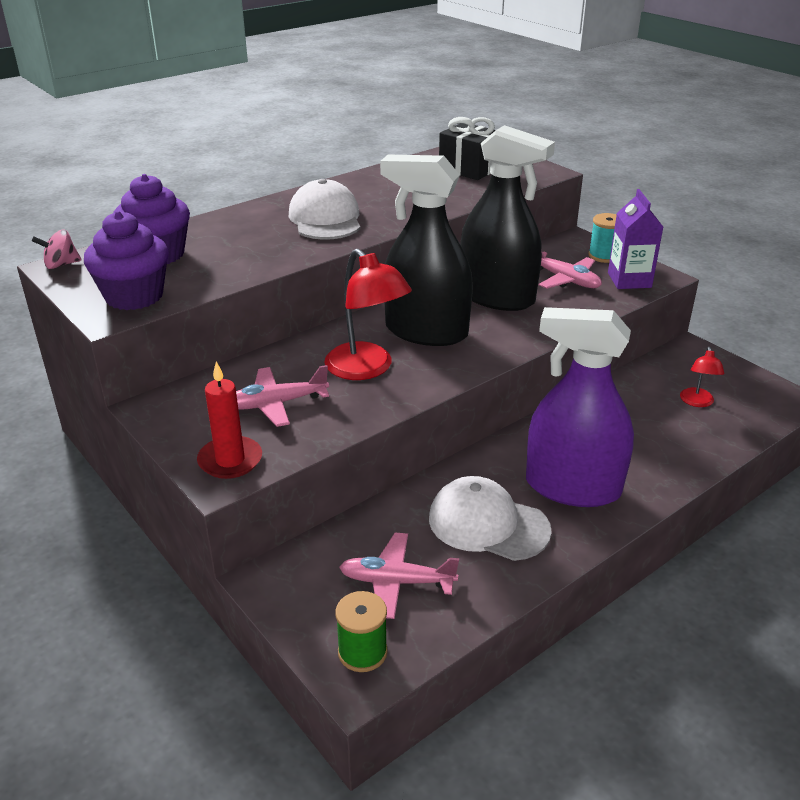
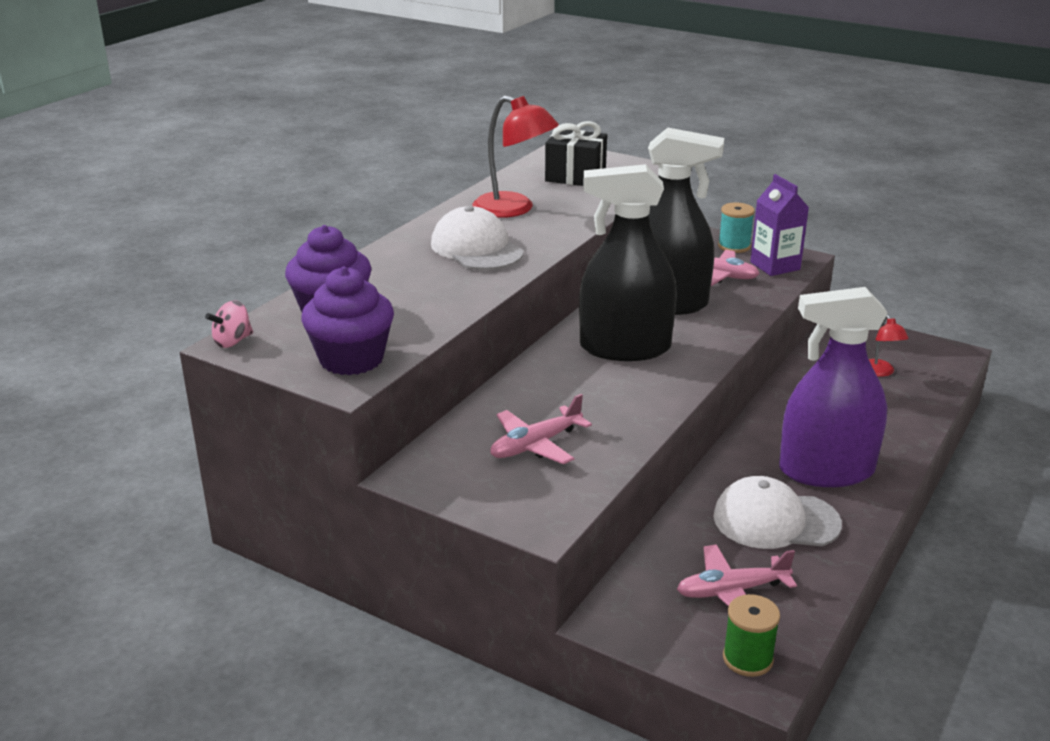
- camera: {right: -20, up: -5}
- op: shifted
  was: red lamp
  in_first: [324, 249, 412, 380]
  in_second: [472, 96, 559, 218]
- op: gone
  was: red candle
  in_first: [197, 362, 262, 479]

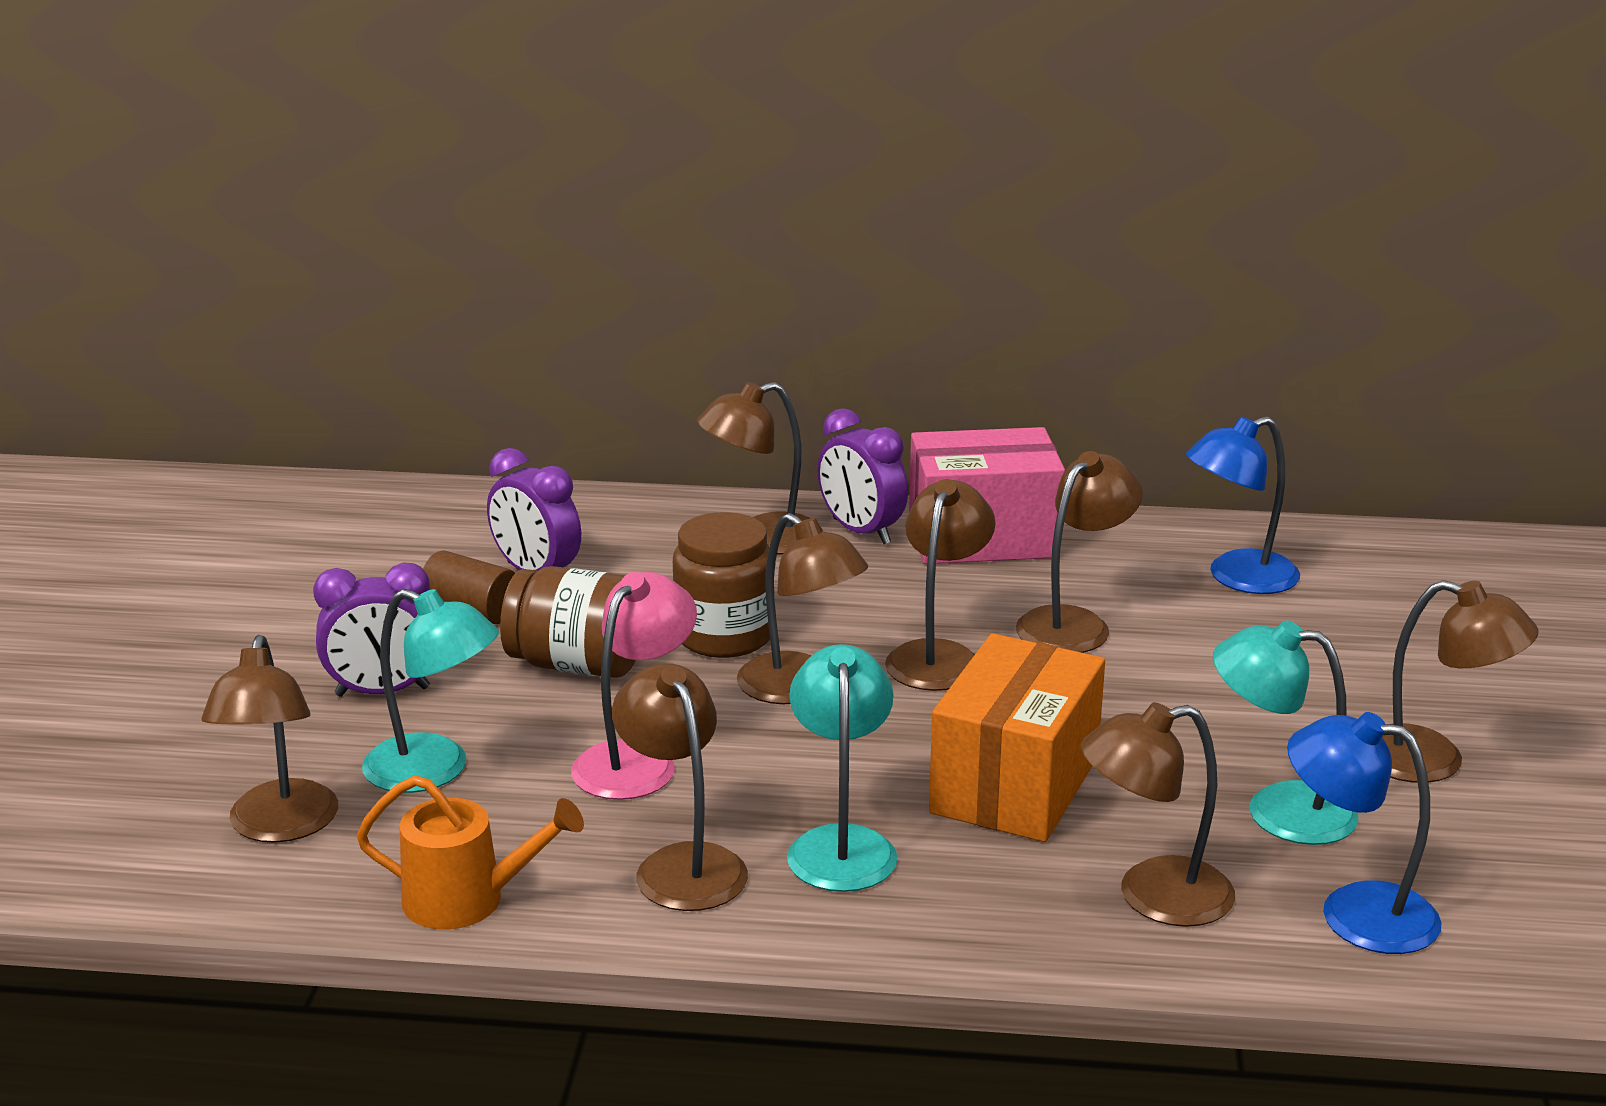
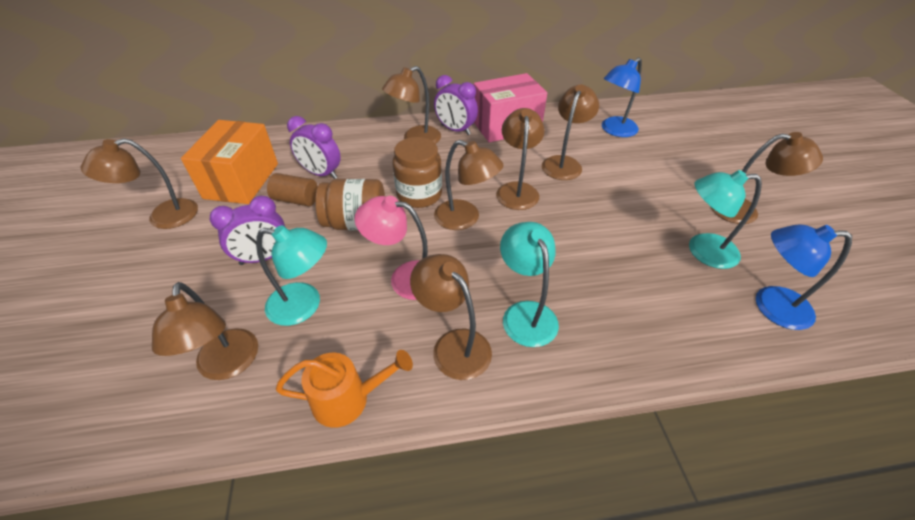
- camera: {right: -15, up: 20}
- op: rotated
  was: pink lamp
  in_first: [571, 572, 697, 800]
  in_second: [354, 196, 428, 300]
  clockwise: -90
- op: shifted
  was: orange box
  in_first: [929, 633, 1105, 842]
  in_second: [181, 120, 278, 204]
- op: shifted
  was: brown lamp
  in_first: [1080, 702, 1235, 927]
  in_second: [81, 138, 198, 229]

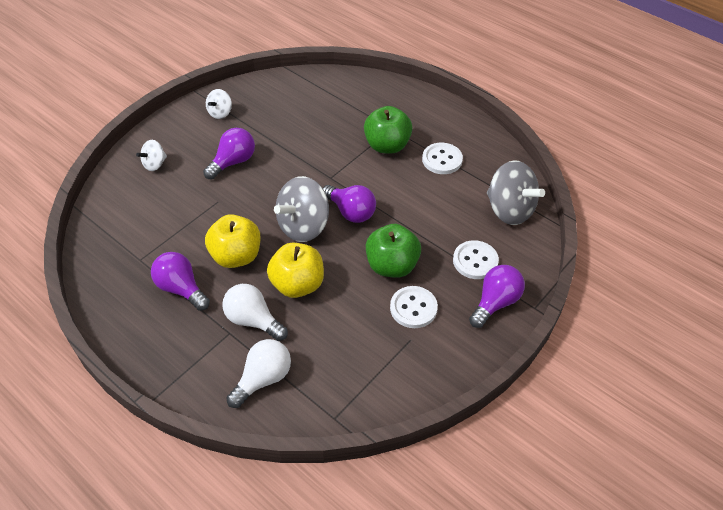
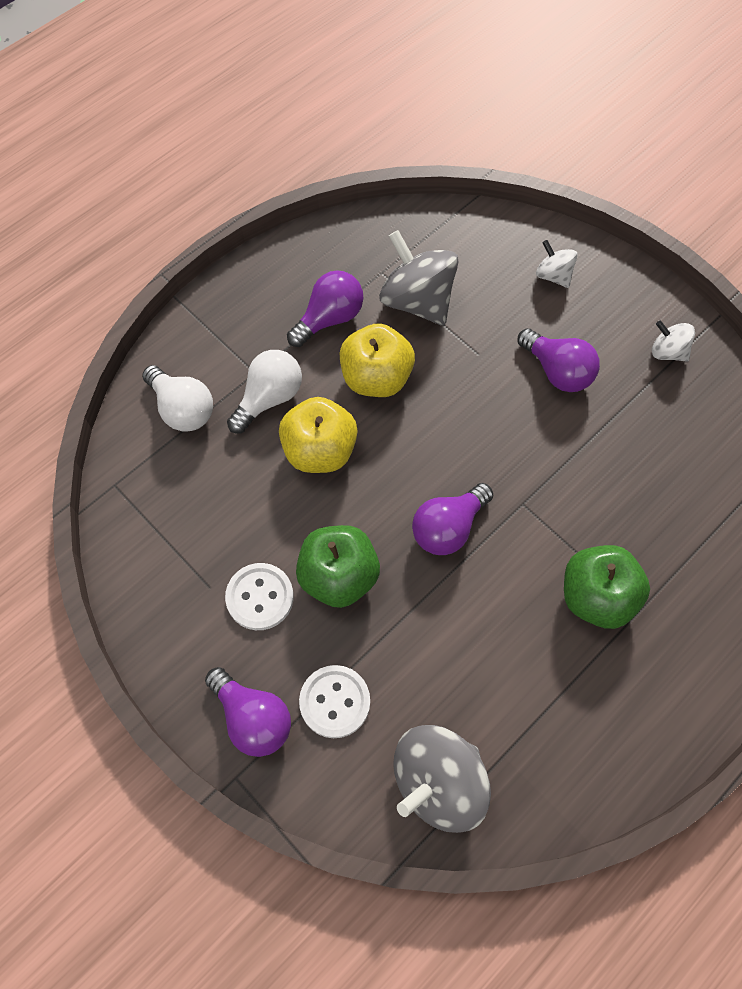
- camera: {right: 95, up: 15}
- op: gone
  was: white button
  in_first: [422, 143, 463, 174]
- op: shifted
  was: grey spinning top
  in_first: [274, 176, 329, 242]
  in_second: [379, 230, 458, 326]

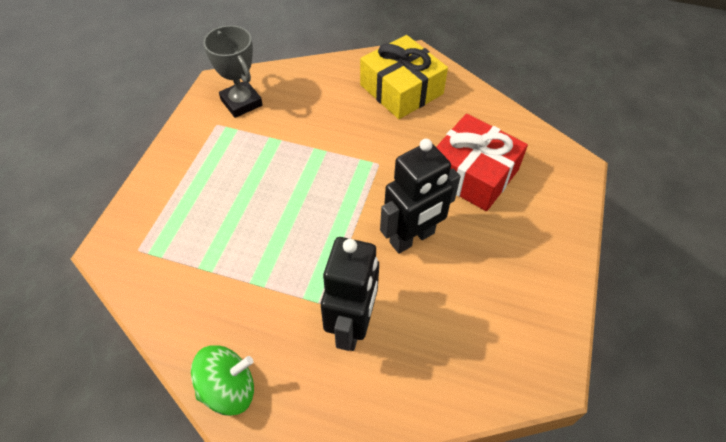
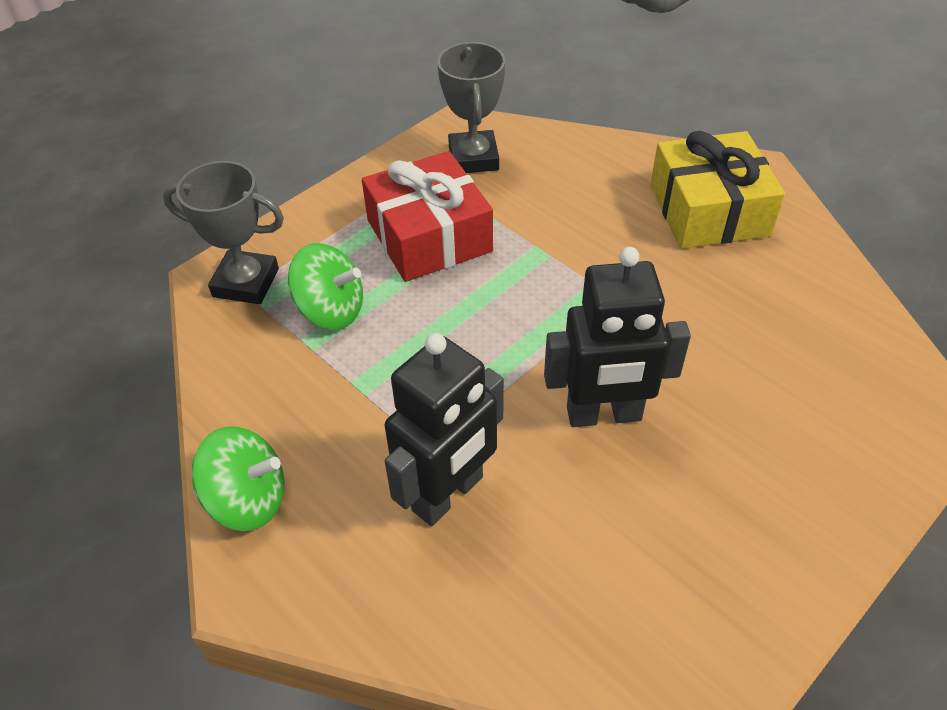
- camera: {right: 30, up: -5}
- op: shifted
  was: red gift
  in_first: [436, 114, 528, 211]
  in_second: [362, 151, 493, 282]
- op: new
  now: grey trophy
  in_second: [163, 161, 284, 304]
- op: new
  now: green spinning top
  in_second: [288, 243, 363, 330]

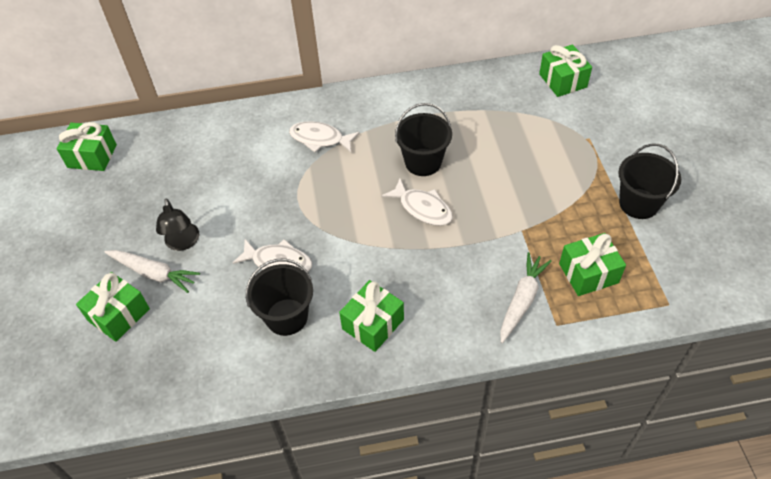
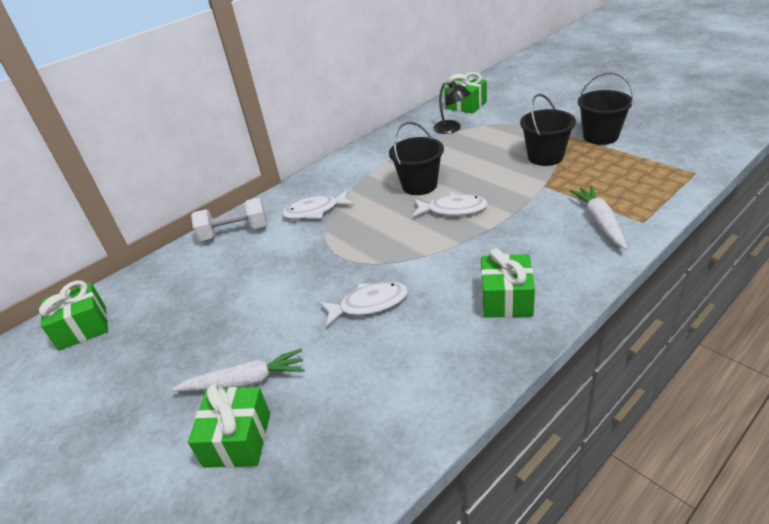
- camera: {right: -30, up: -15}
- op: shifted
  was: black lamp
  in_first: [156, 199, 199, 251]
  in_second: [433, 81, 471, 134]
- op: gone
  was: green gift
  in_first: [559, 233, 626, 296]
- op: shifted
  was: black bucket
  in_first: [246, 259, 313, 336]
  in_second: [520, 94, 576, 166]
- op: new
  now: white dumbbell
  in_second: [191, 198, 267, 241]

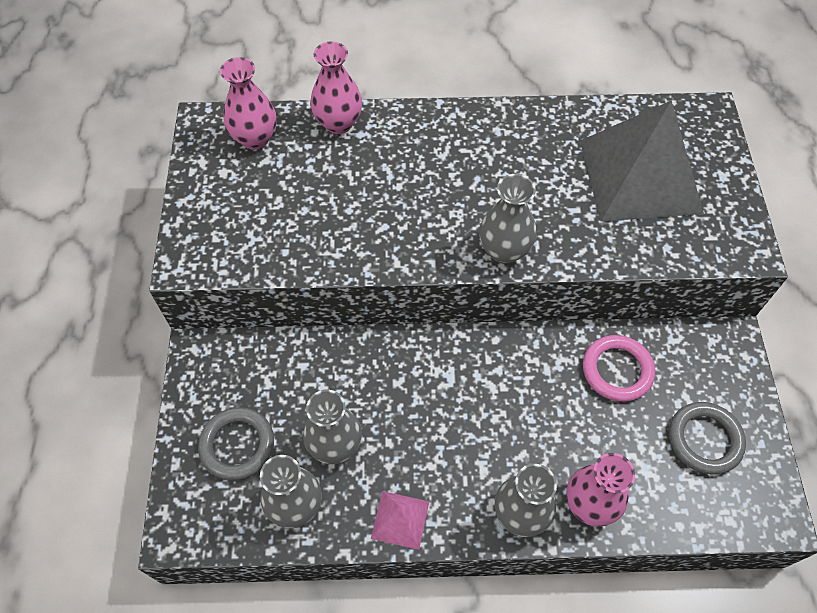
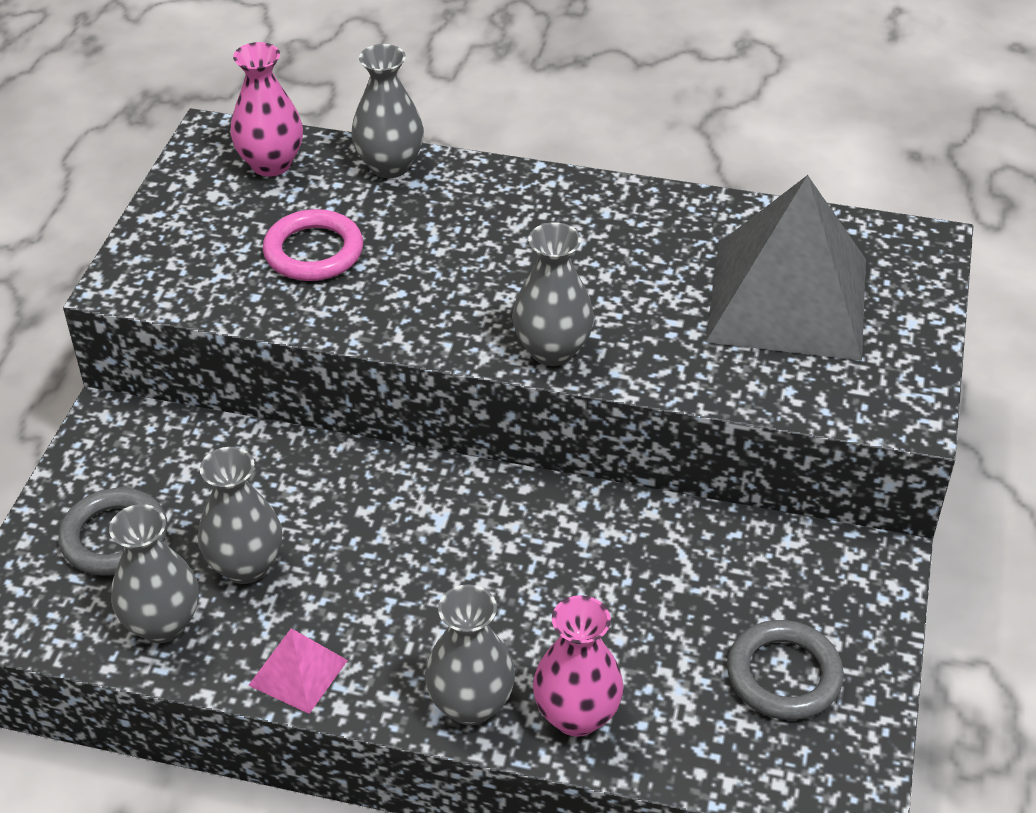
- camera: {right: 15, up: -15}
- op: repainted
  was: pink vase
  now: grey vase
  in_first: [310, 41, 362, 134]
  in_second: [351, 44, 424, 178]
- op: shifted
  was: pink ring
  in_first: [583, 335, 655, 402]
  in_second: [263, 209, 363, 281]

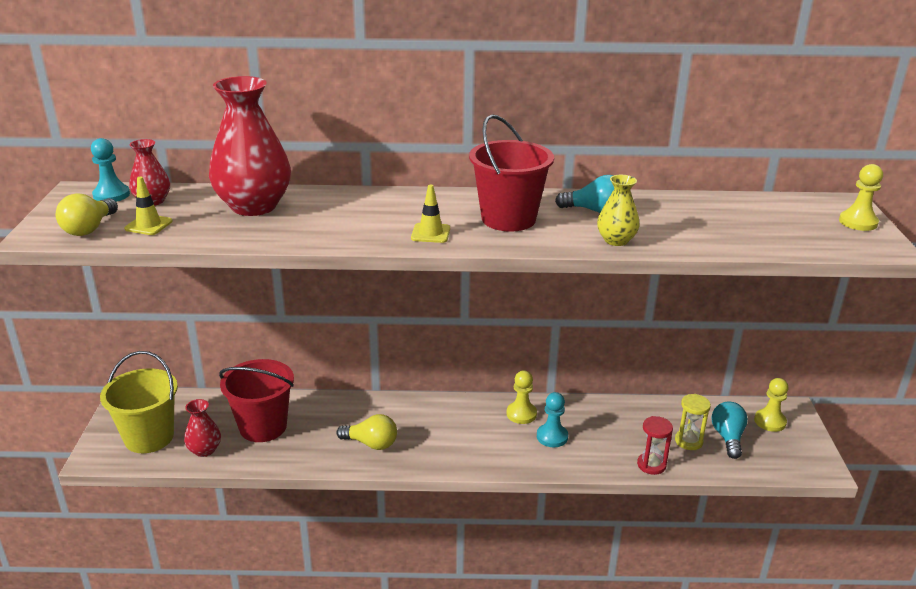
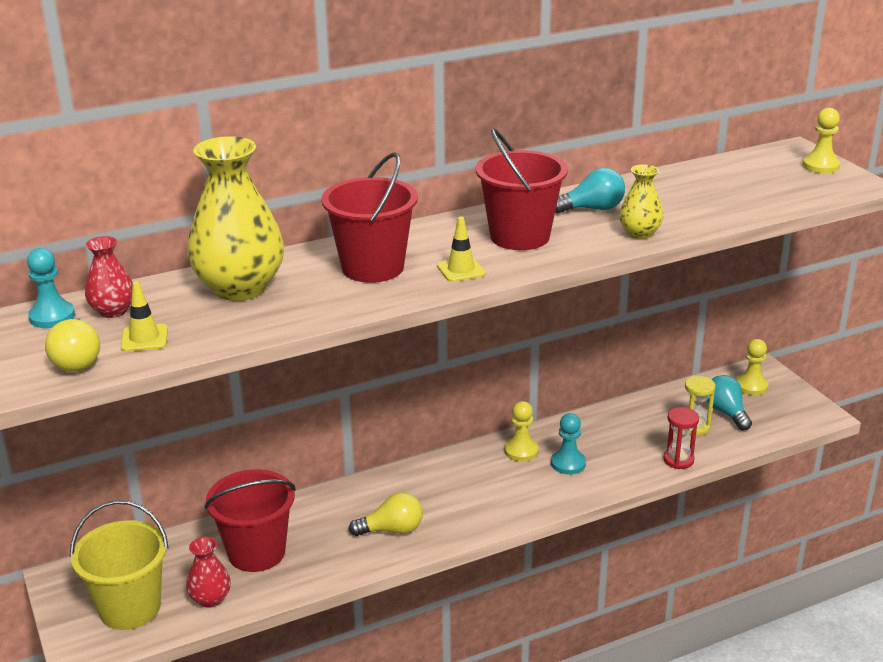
- camera: {right: -25, up: 0}
- op: repainted
  was: red vase
  now: yellow vase
  in_first: [209, 76, 291, 216]
  in_second: [187, 136, 284, 301]
- op: new
  now: red bucket
  in_second: [321, 152, 418, 283]

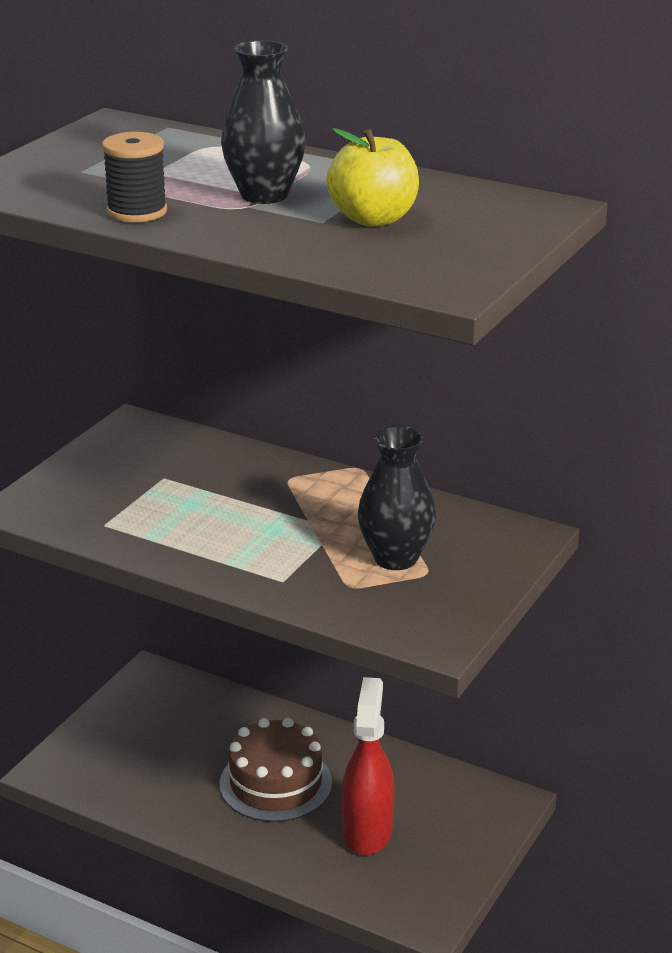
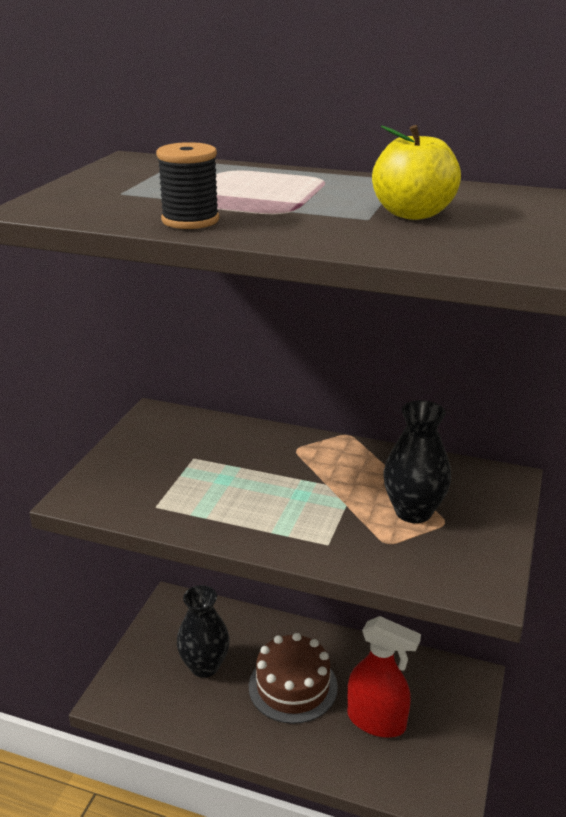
- camera: {right: -10, up: 0}
- op: shifted
  was: black vase
  in_first: [221, 40, 306, 204]
  in_second: [177, 585, 230, 678]
- op: rotated
  was: red spray bottle
  in_first: [341, 677, 395, 855]
  in_second: [347, 616, 421, 738]
  clockwise: 120

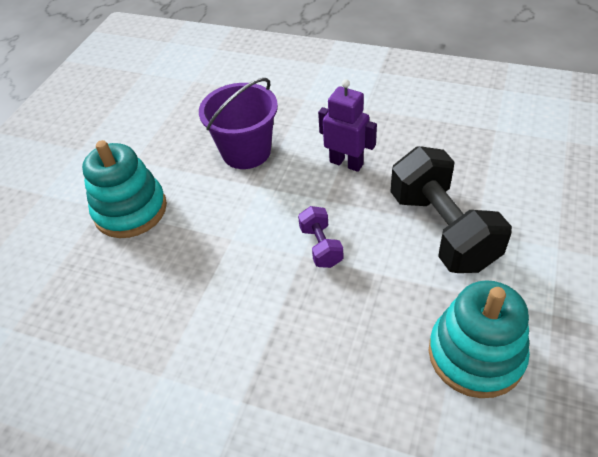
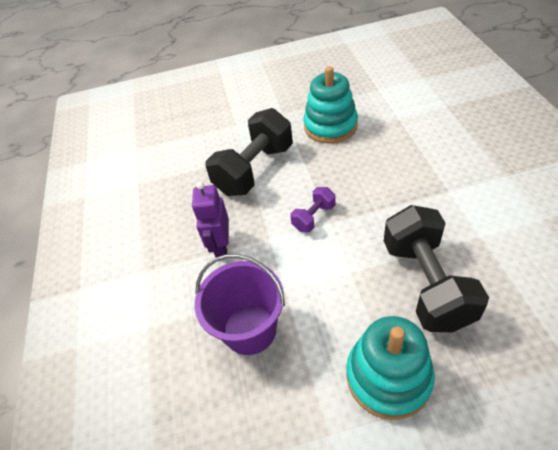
- camera: {right: -120, up: 0}
- op: new
  now: black dumbbell
  in_second: [384, 205, 489, 332]

